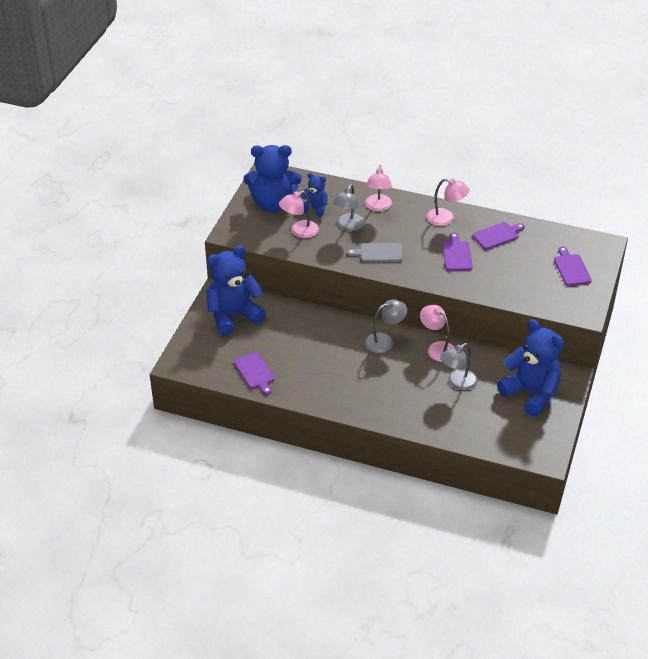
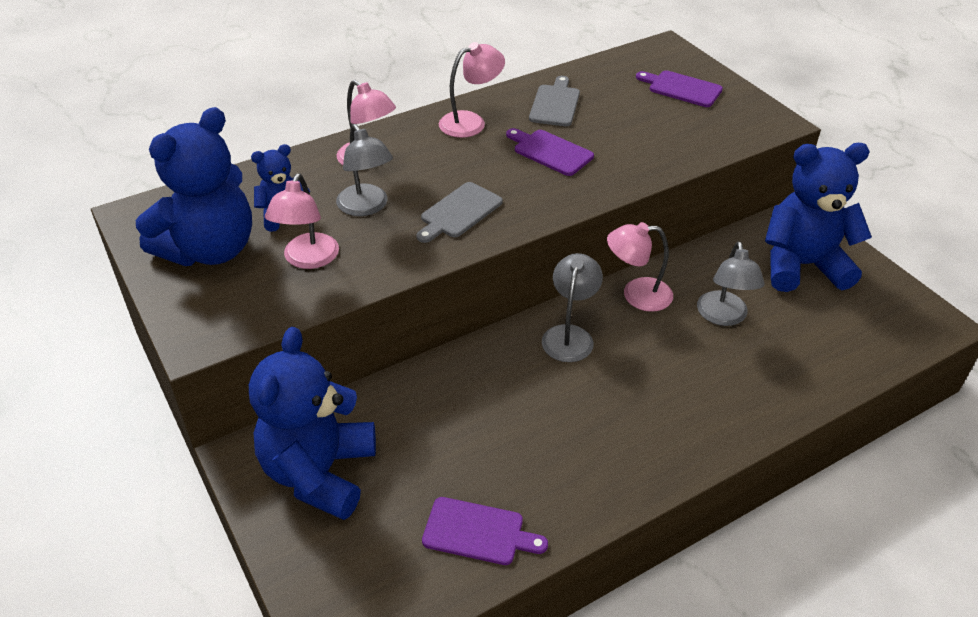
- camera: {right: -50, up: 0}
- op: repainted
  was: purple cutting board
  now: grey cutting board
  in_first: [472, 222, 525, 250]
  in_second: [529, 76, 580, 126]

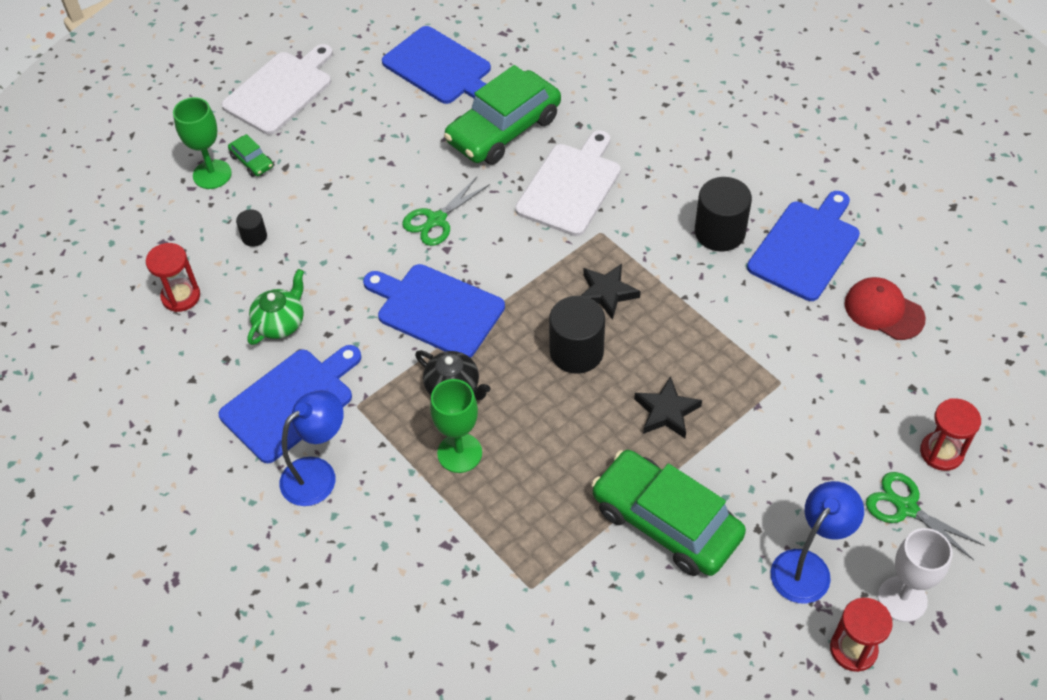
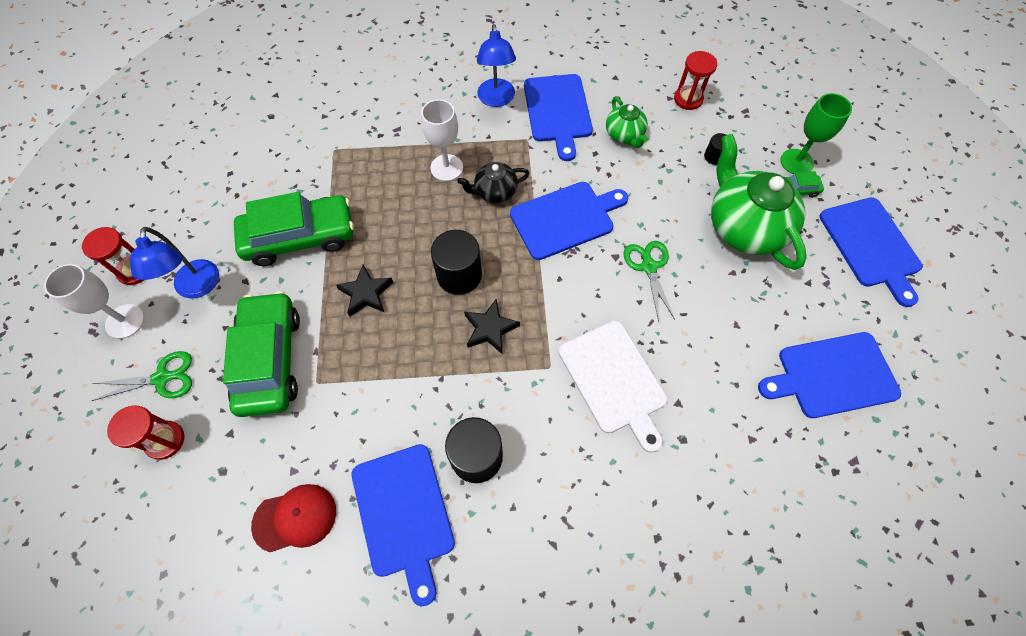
- camera: {right: 125, up: 10}
- op: repainted
  was: white cutting board
  now: blue cutting board
  in_first: [222, 44, 333, 135]
  in_second: [820, 197, 922, 307]
- op: shifted
  was: green car
  in_first: [444, 65, 561, 165]
  in_second: [223, 291, 300, 417]
- op: repainted
  was: green goblet
  now: white goblet
  in_first: [430, 379, 482, 473]
  in_second: [421, 99, 463, 181]
- op: new
  now: green teapot
  in_second: [711, 134, 807, 270]

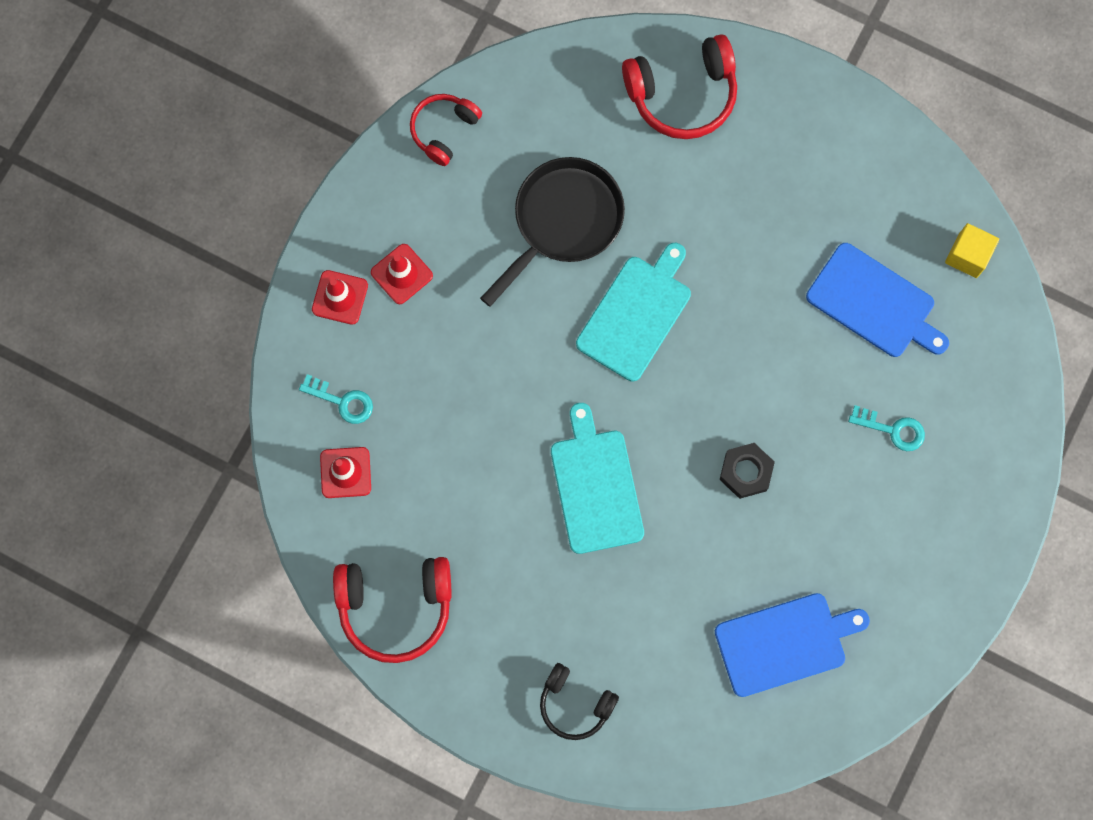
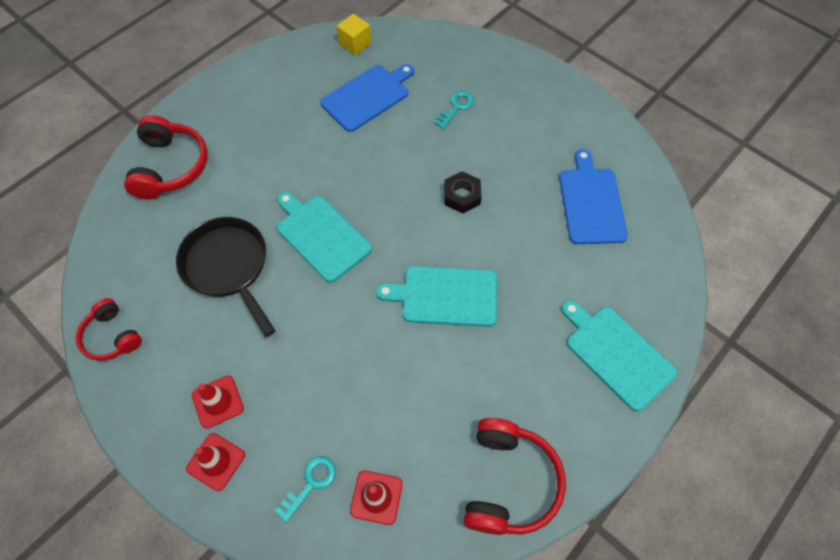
- camera: {right: -75, up: -15}
- op: swapped
  was: black headphones
  now: turquoise cutting board
  in_first: [540, 663, 619, 740]
  in_second: [561, 300, 677, 411]

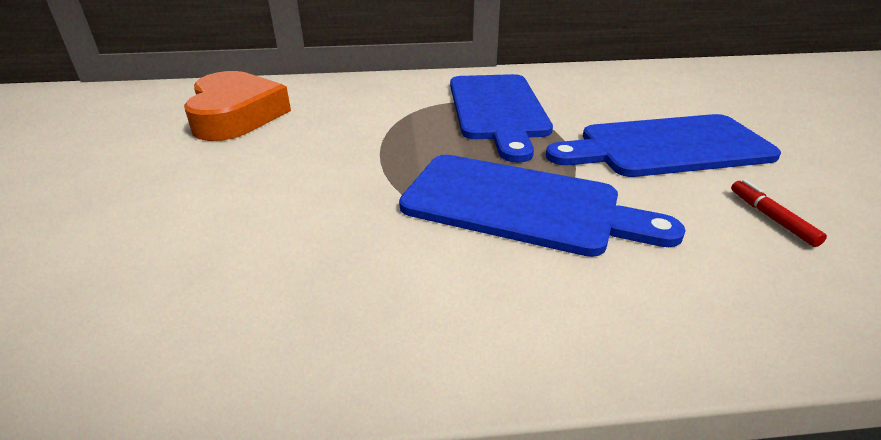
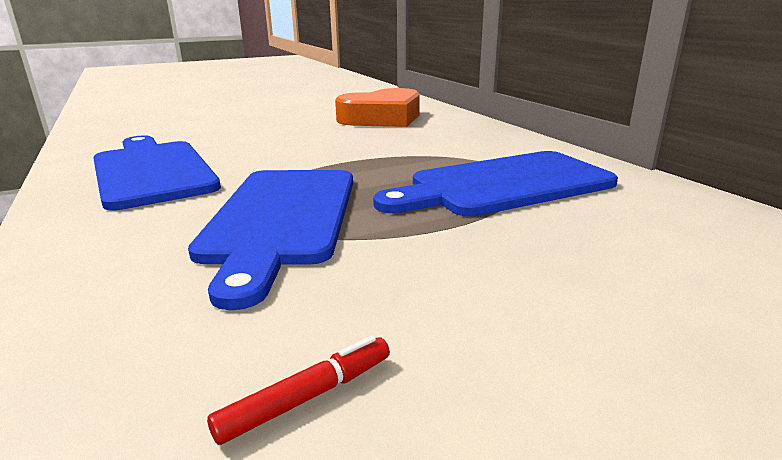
- camera: {right: 70, up: -10}
- op: shifted
  was: blue cutting board
  in_first: [546, 114, 781, 177]
  in_second: [93, 135, 221, 210]

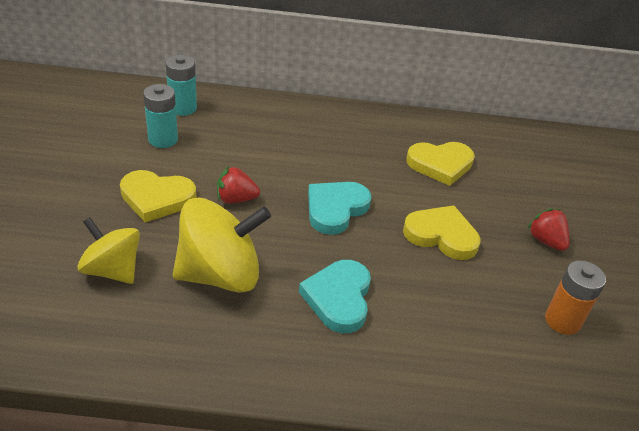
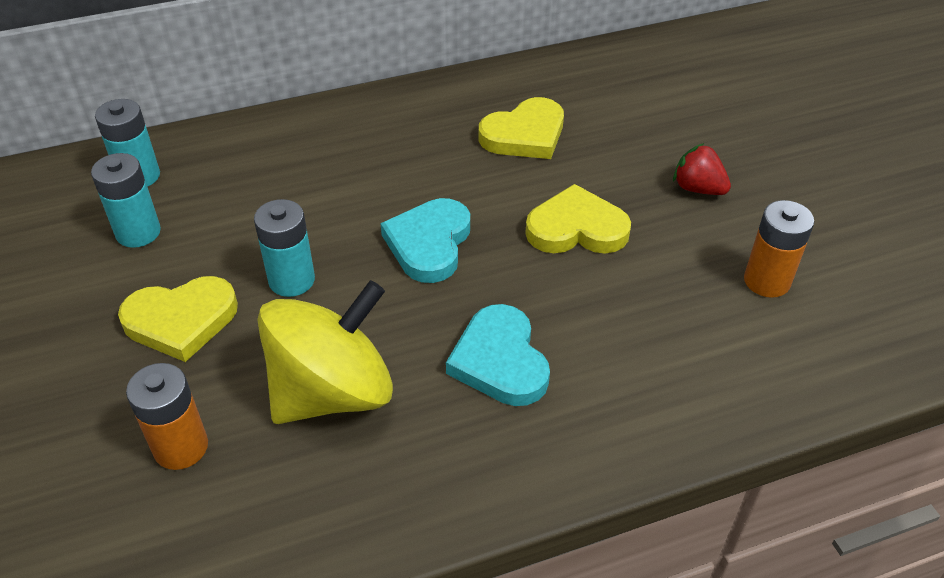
- camera: {right: -20, up: 5}
- op: swapped
  was: red strawberry
  now: turquoise battery
  in_first: [217, 166, 260, 203]
  in_second: [254, 199, 315, 297]
- op: swapped
  was: yellow spinning top
  now: orange battery
  in_first: [77, 217, 140, 284]
  in_second: [126, 363, 208, 470]

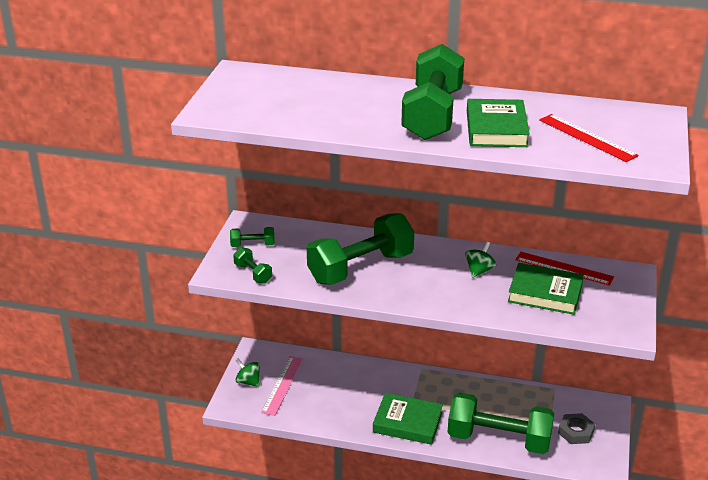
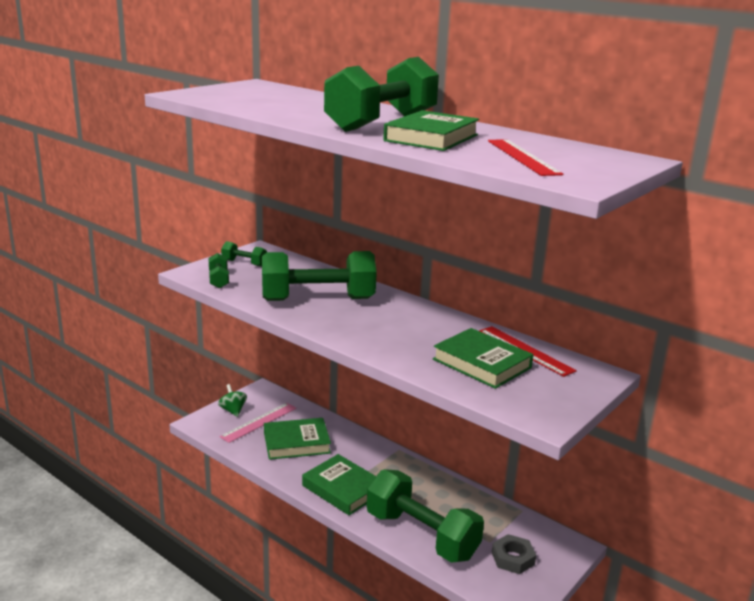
- camera: {right: 25, up: -10}
- op: gone
  was: green spinning top
  in_first: [465, 242, 496, 278]
- op: new
  now: green book
  in_second: [264, 418, 331, 460]

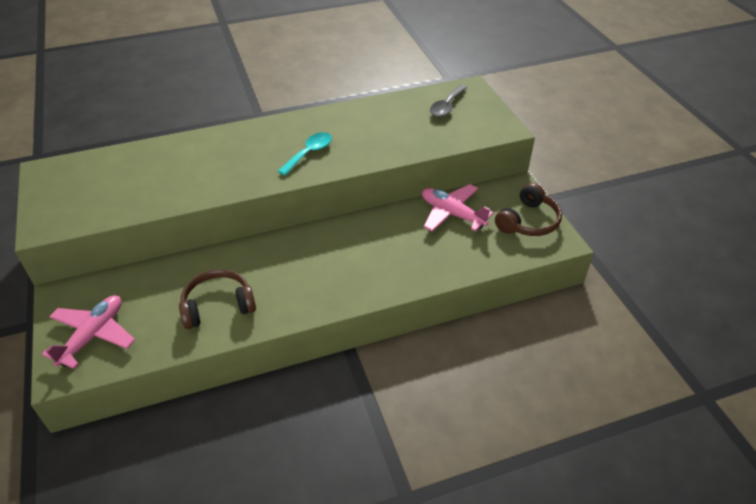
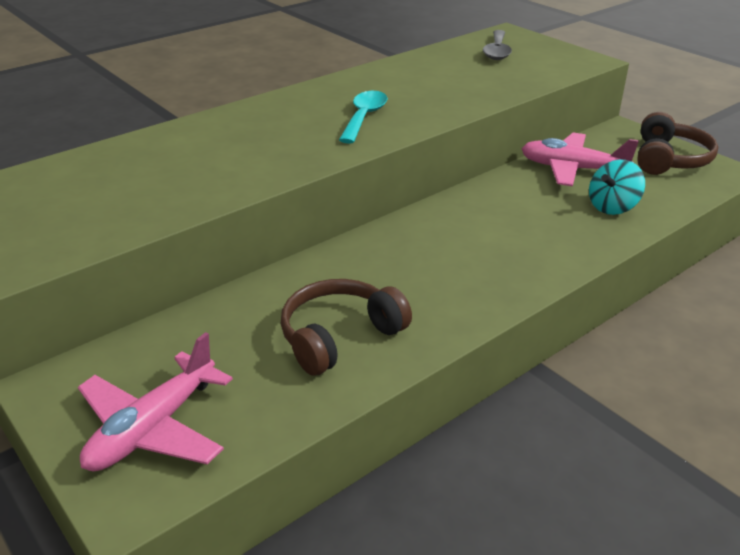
- camera: {right: -20, up: -10}
- op: rotated
  was: pink plane
  in_first: [42, 295, 135, 369]
  in_second: [78, 332, 233, 471]
  clockwise: -150
- op: new
  now: turquoise spinning top
  in_second: [589, 160, 645, 215]

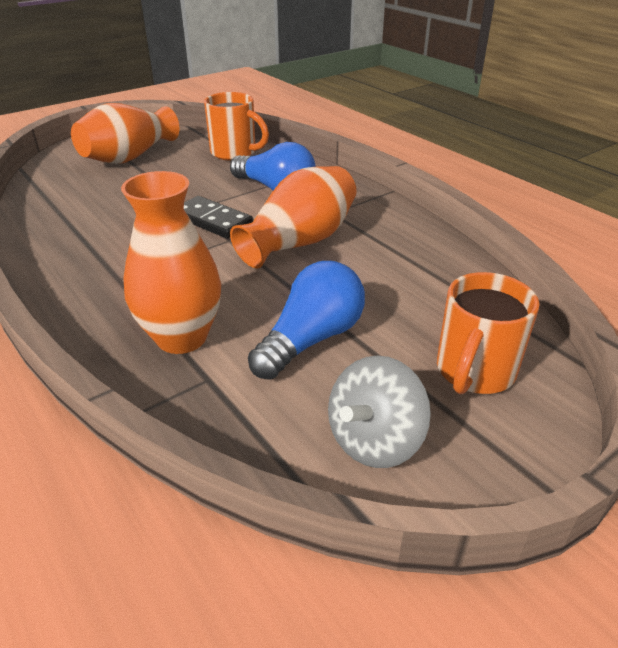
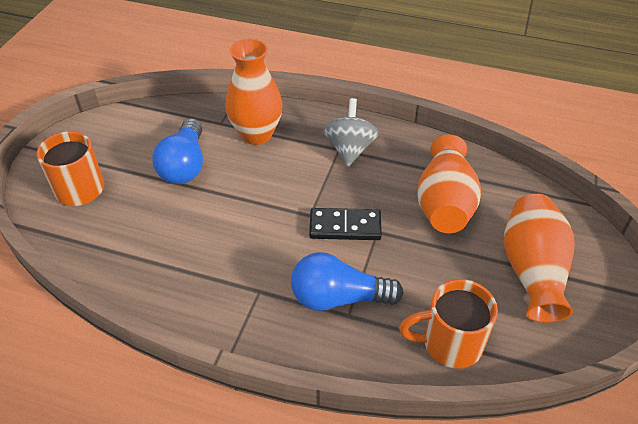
- camera: {right: 145, up: 10}
- op: shifted
  was: orange vase
  in_first: [230, 166, 356, 268]
  in_second: [417, 134, 481, 233]
- op: shifted
  was: grey spinning top
  in_first: [328, 355, 431, 468]
  in_second: [323, 98, 379, 167]

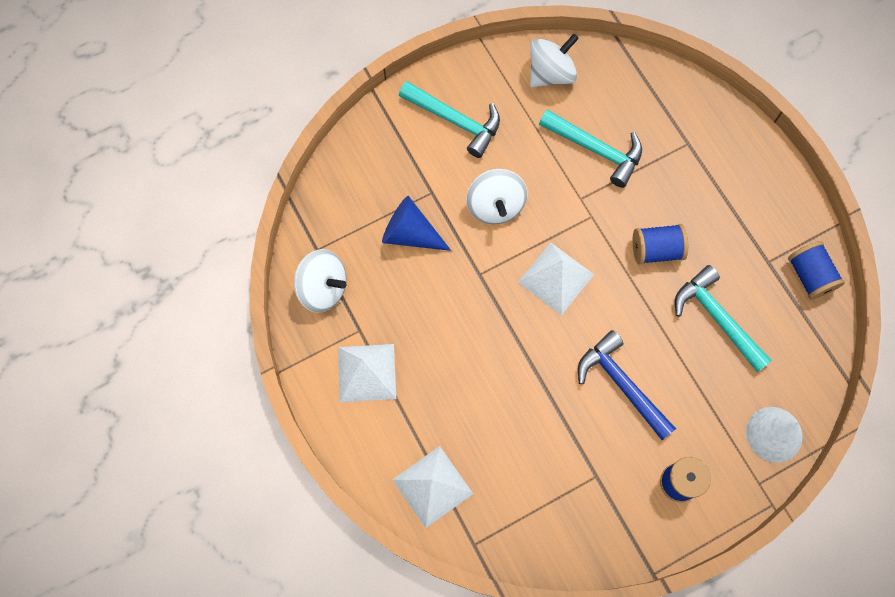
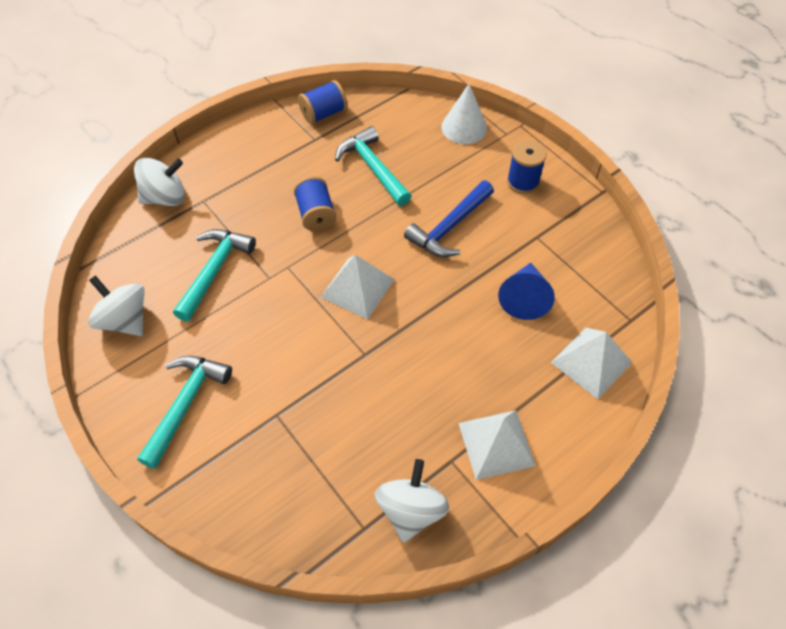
- camera: {right: -100, up: -15}
- op: shifted
  was: white spinning top
  in_first: [466, 169, 527, 224]
  in_second: [134, 158, 185, 206]
- op: shifted
  was: blue cone
  in_first: [382, 196, 451, 251]
  in_second: [498, 263, 555, 320]
- op: rotated
  was: turquoise hammer
  in_first: [675, 265, 772, 372]
  in_second: [335, 126, 411, 206]
  clockwise: 105

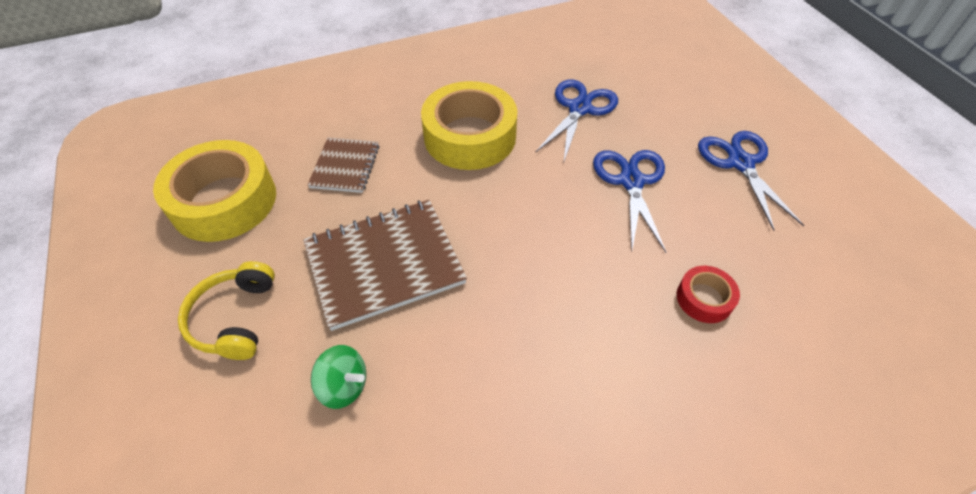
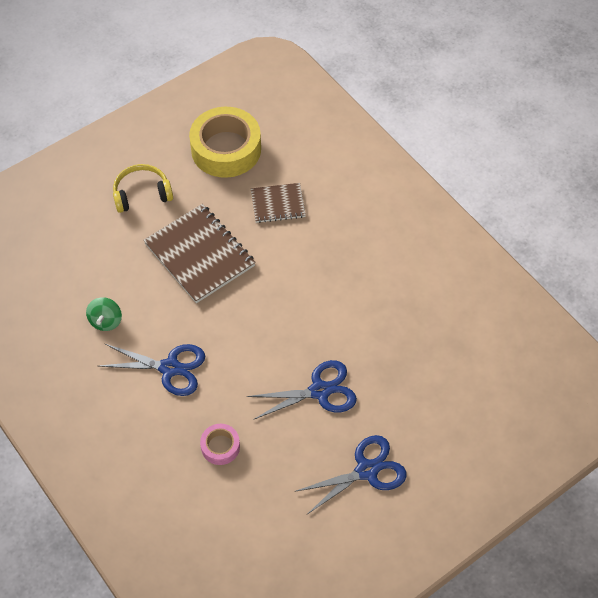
- camera: {right: 75, up: 5}
- op: shifted
  was: blue scissors
  in_first: [535, 79, 618, 164]
  in_second: [99, 344, 205, 396]
- op: gone
  was: yellow tape
  in_first: [421, 81, 517, 170]
- op: repainted
  was: red tape
  now: pink tape
  in_first: [677, 266, 740, 323]
  in_second: [200, 424, 240, 465]
- op: shifted
  was: green spinning top
  in_first: [311, 345, 366, 409]
  in_second: [86, 297, 122, 331]

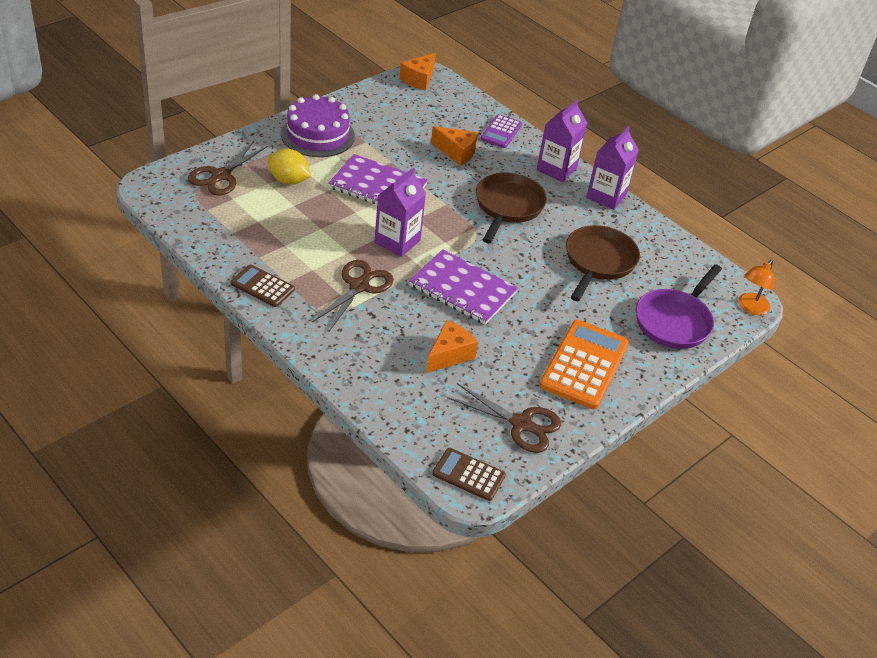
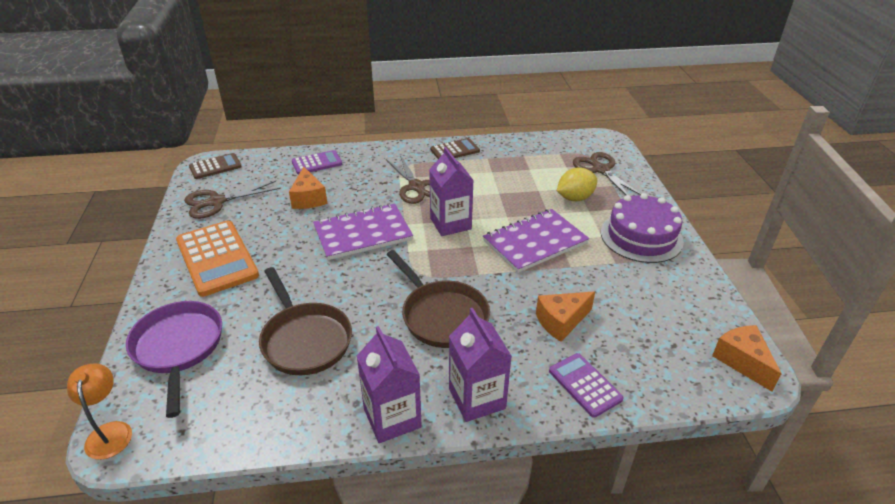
- camera: {right: 130, up: -5}
- op: new
  now: purple calculator
  in_second: [292, 150, 342, 174]

